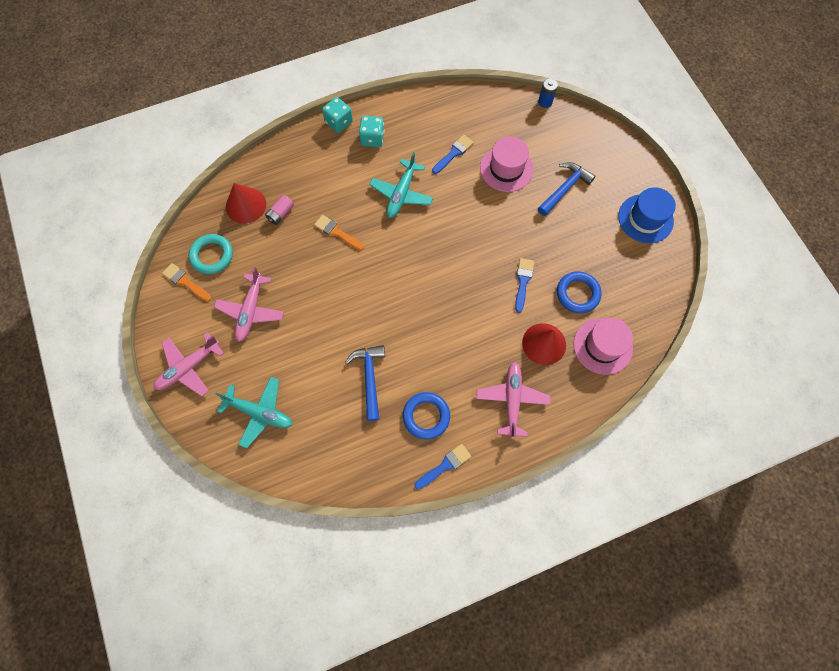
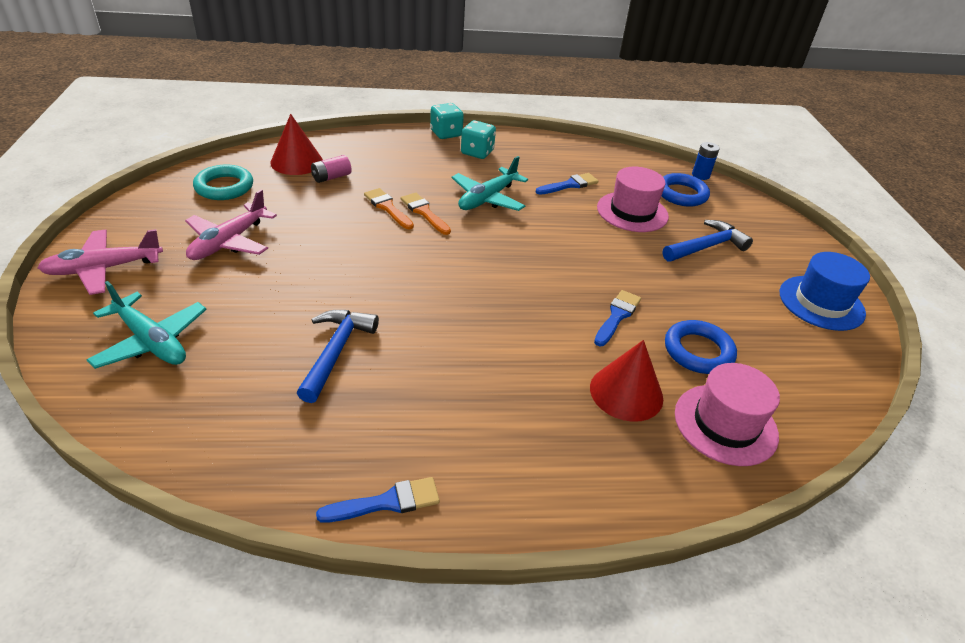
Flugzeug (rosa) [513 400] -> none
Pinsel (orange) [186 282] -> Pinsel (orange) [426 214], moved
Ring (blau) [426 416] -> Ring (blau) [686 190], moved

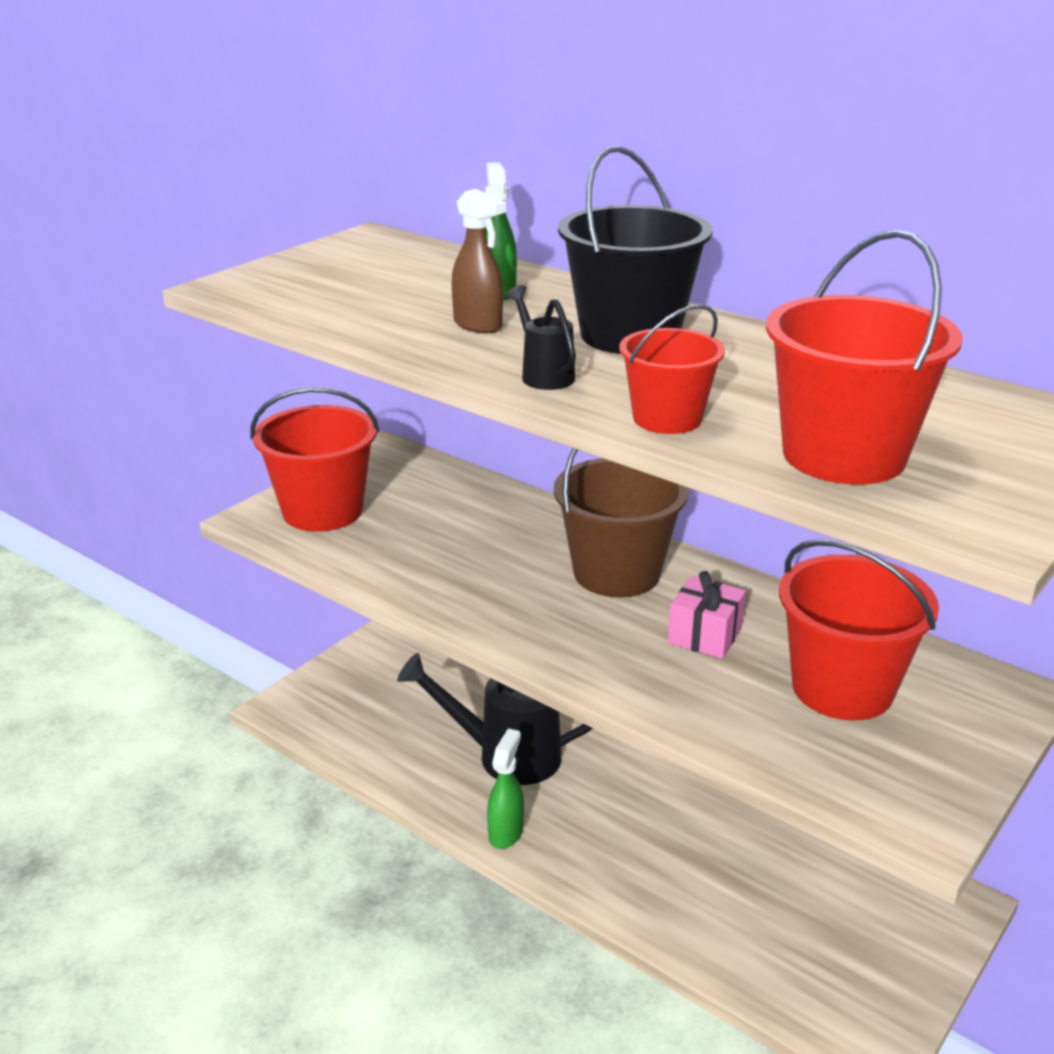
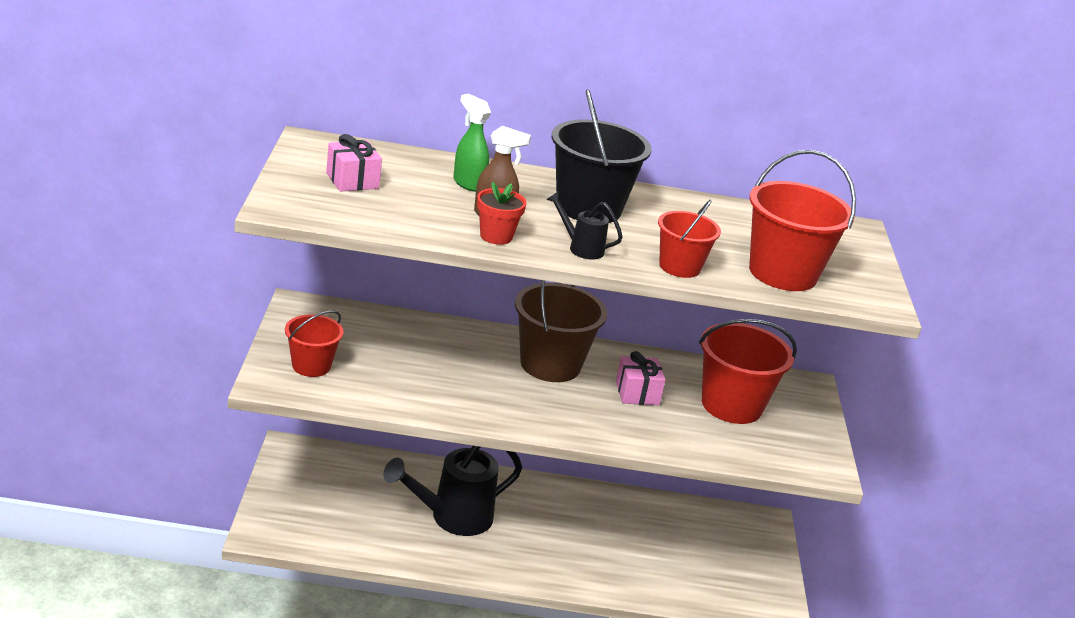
Sprühflasche (grün) [505 788] -> none
none -> Geschenk (rosa) [354 163]
none -> Blumentopf (rot) [501 213]
Eimer (rot) [315 459] -> Eimer (rot) [314 344], x0.60

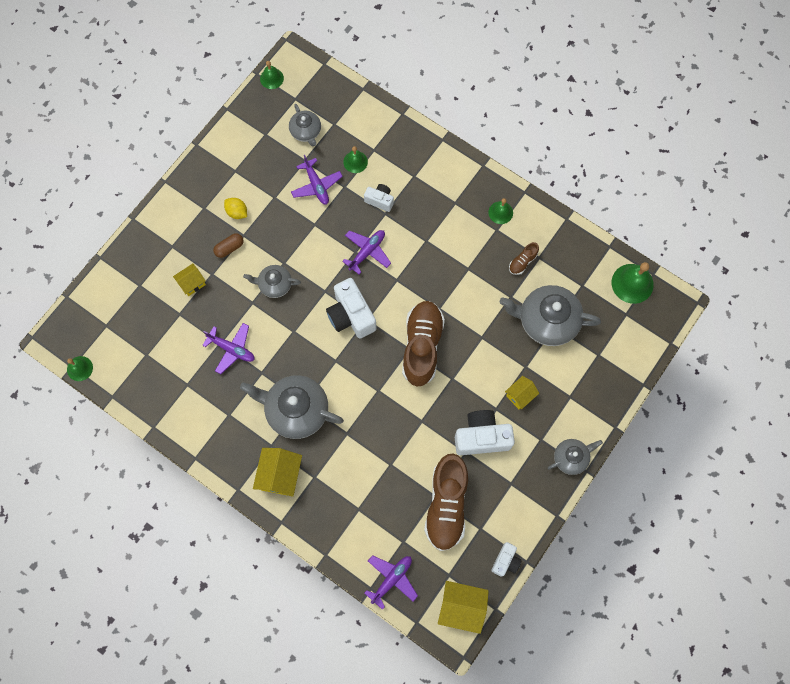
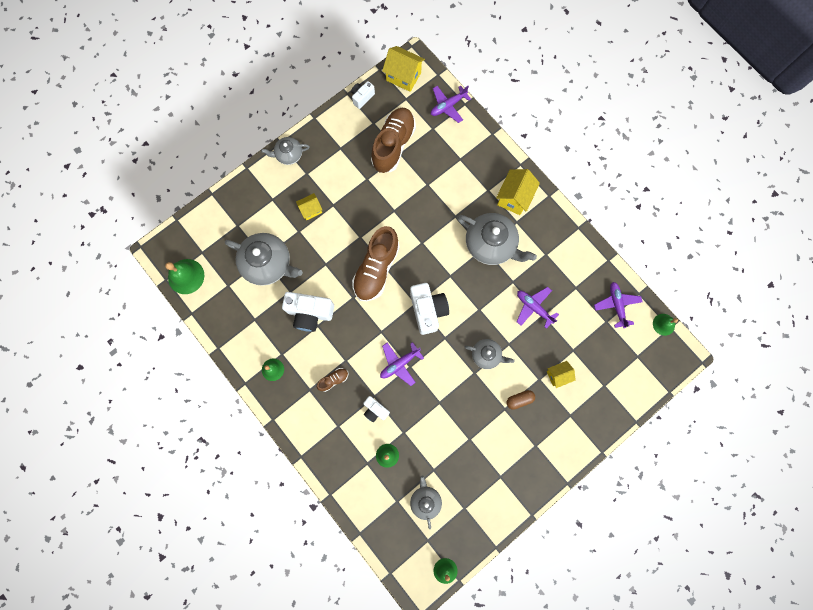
Zitrone (gelb) [235 208] -> none
Flugzeug (lila) [317 180] -> Flugzeug (lila) [618 305], moved
Kamera (weiß) [485 432] -> Kamera (weiß) [308 312], moved
Schuh (braun) [524 258] -> Schuh (braun) [332 380], moved

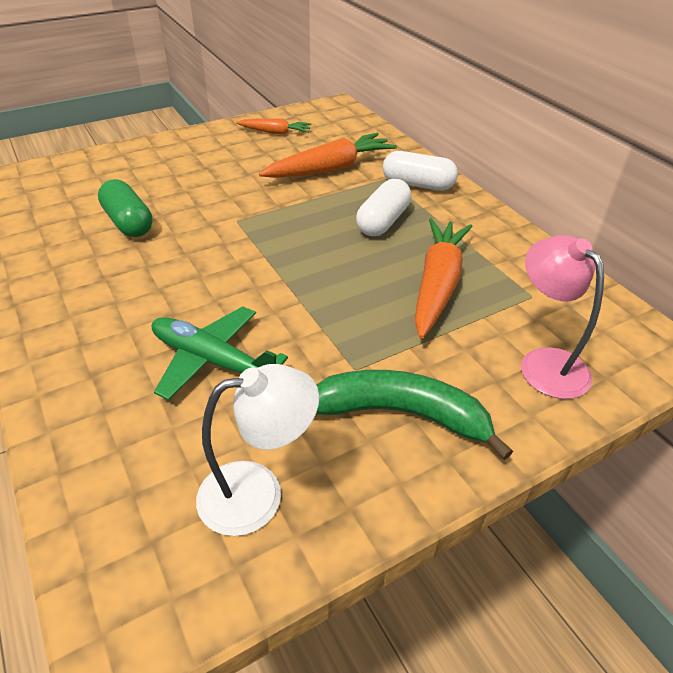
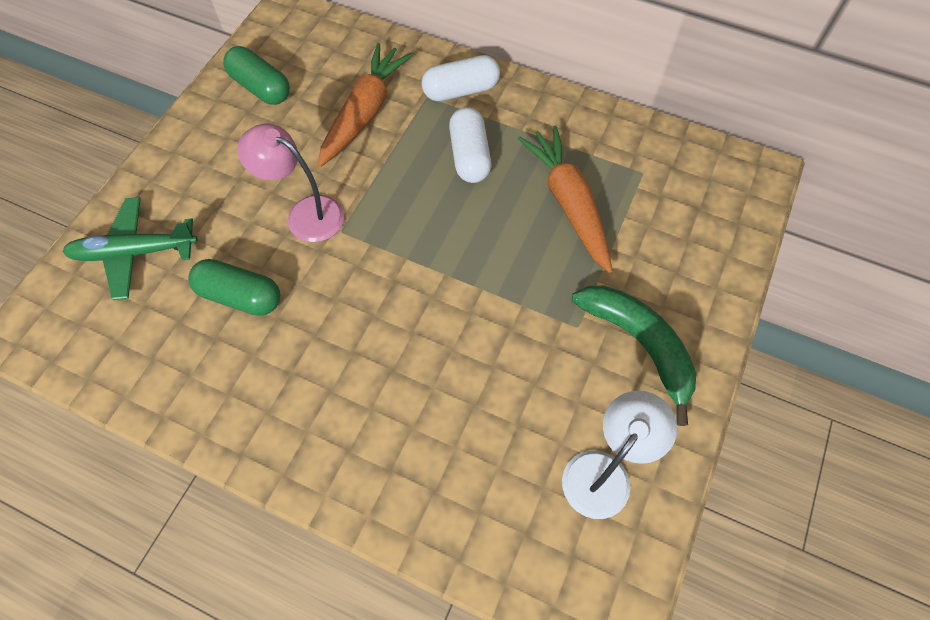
Flugzeug (grün) [220 353] -> Flugzeug (grün) [130 248], moved
Lampe (rosa) [562 317] -> Lampe (rosa) [290 182], moved
Karotte (orange) [273 126] -> Kapsel (grün) [256 75]
Banane (grün) [414 415] -> Banane (grün) [634 355], 75 degrees clockwise

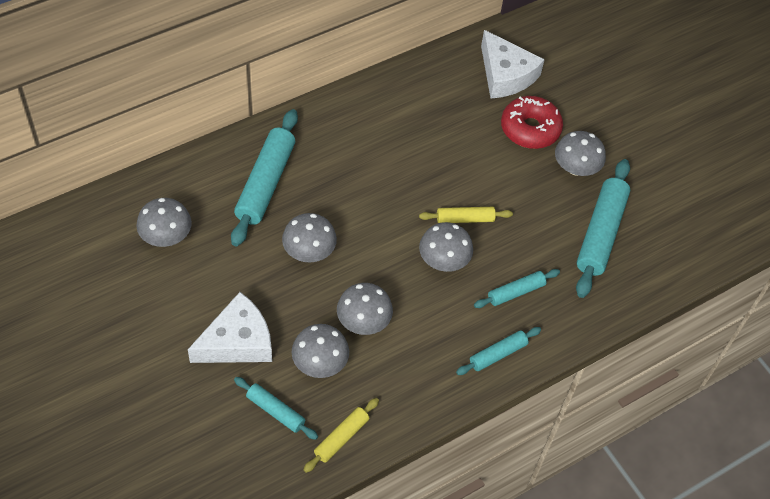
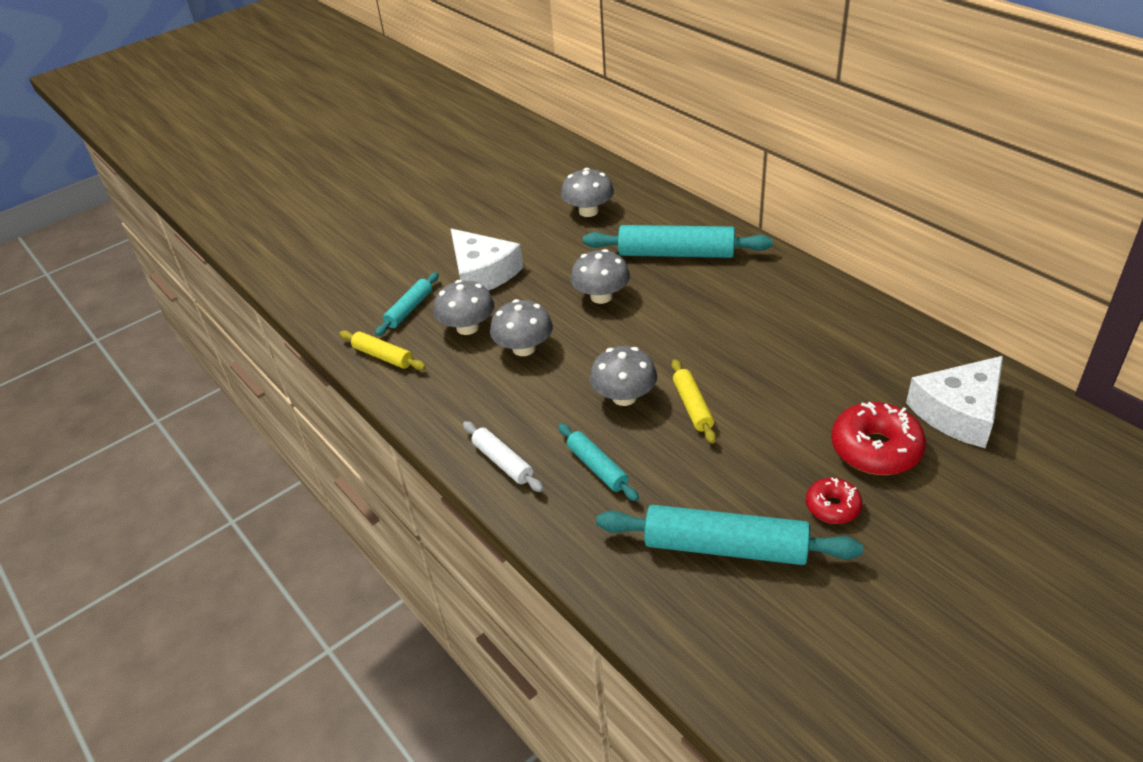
Pilz (grau) [580 153] -> Donut (rot) [834 501]
Nudelholz (türkis) [498 351] -> Nudelholz (weiß) [503 456]

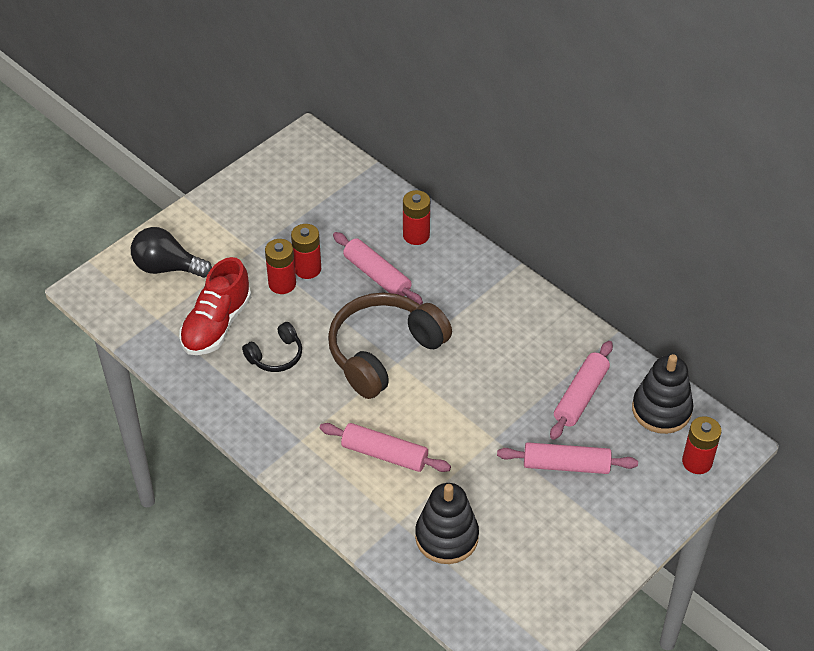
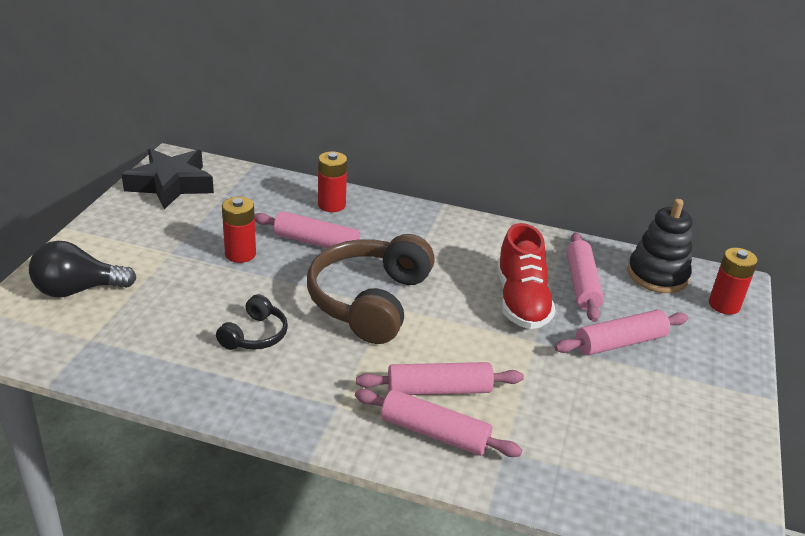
Batterie (rot) [280 266] -> none
Stapelspielzeug (schwarz) [447 523] -> none
none -> Stern (schwarz) [167 179]
none -> Nudelholz (rosa) [438 423]
Schuh (rot) [215 306] -> Schuh (rot) [526 276], moved

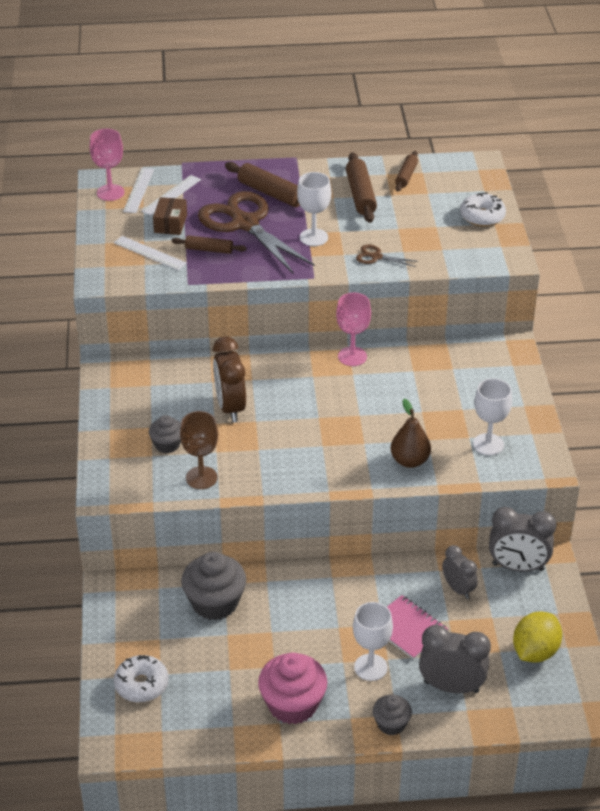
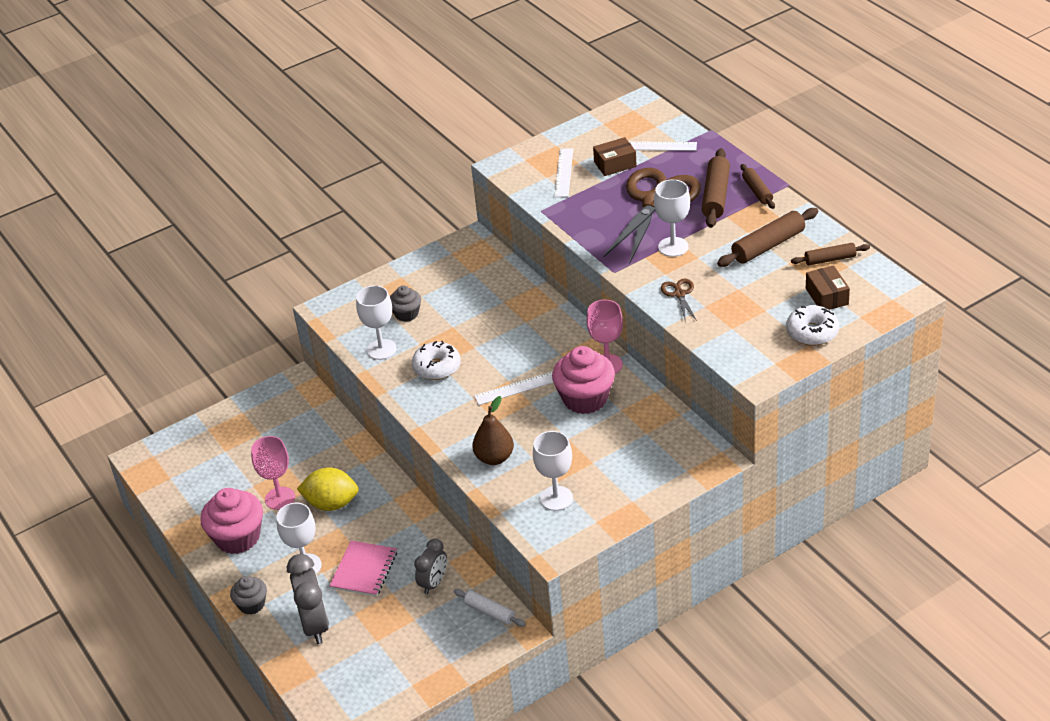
Muffin (grau) [213 586] -> none
Wecker (braun) [229 379] -> none
none -> Muffin (rosa) [583 380]
none -> Schachtel (braun) [828 287]
Kelch (rosa) [107 165] -> Kelch (rosa) [273 473], moved
Donut (weiß) [141 678] -> Donut (weiß) [436 360], moved
Lineal (weiß) [138 190] -> Lineal (weiß) [514 388], moved
Nudelholz (braun) [209 244] -> Nudelholz (braun) [758 186], moved
Zitrone (gelb) [537 637] -> Zitrone (gelb) [328 489], moved
Wecker (grau) [523 539] -> Nudelholz (weiß) [490 608]
Kelch (braun) [199 450] -> Kelch (weiß) [376 322]

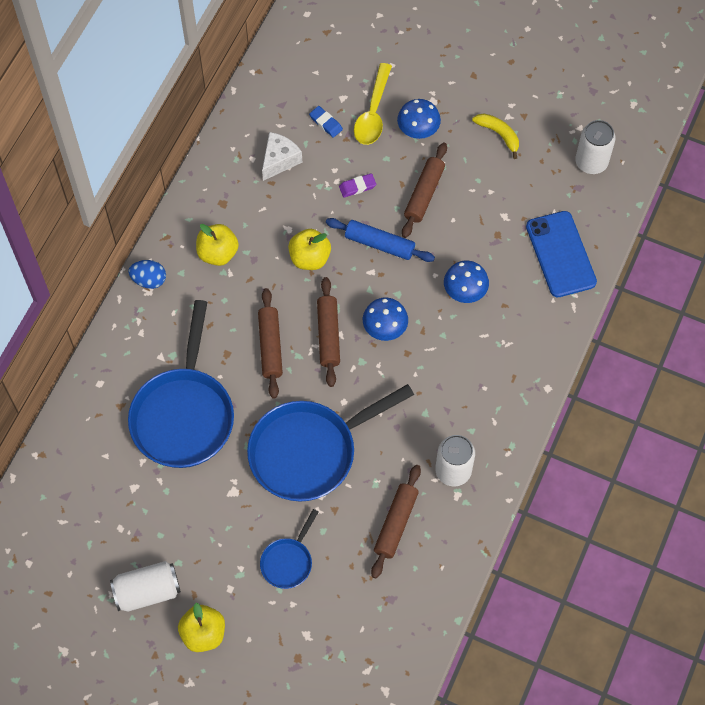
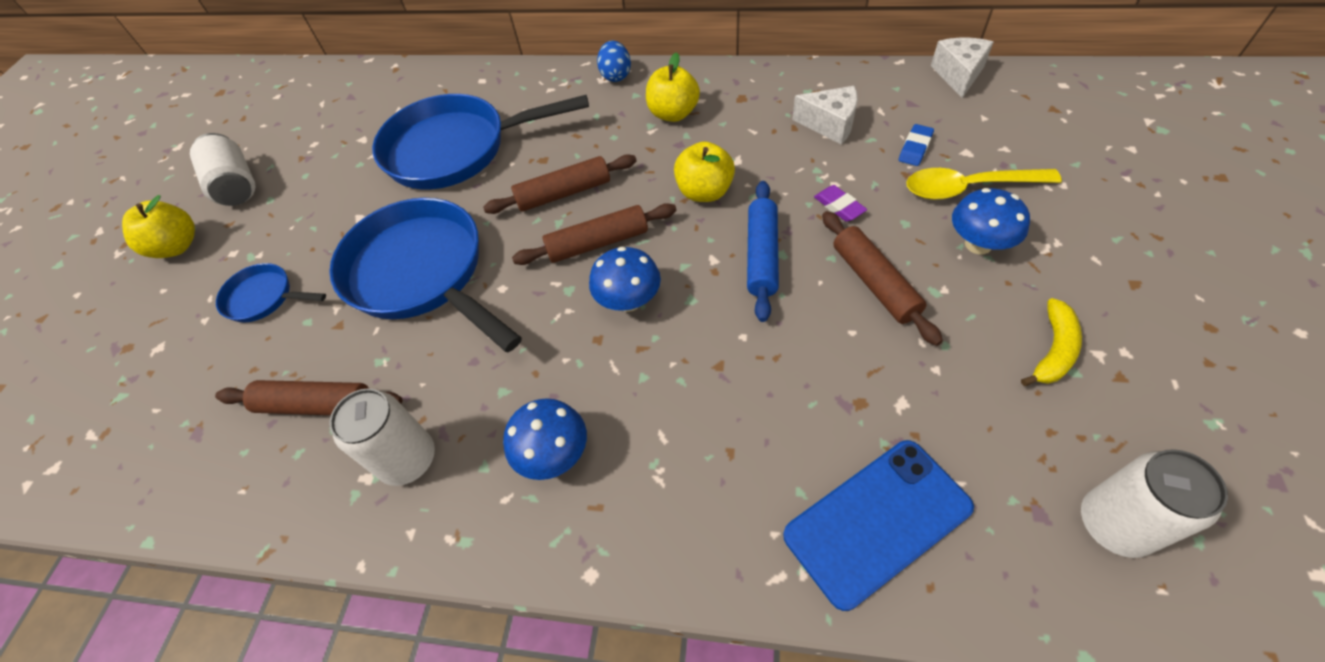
none -> Käse (weiß) [962 68]
Pilz (blau) [466 282] -> Pilz (blau) [545 439], moved
Nudelholz (braun) [424 190] -> Nudelholz (braun) [882 278], 60 degrees clockwise

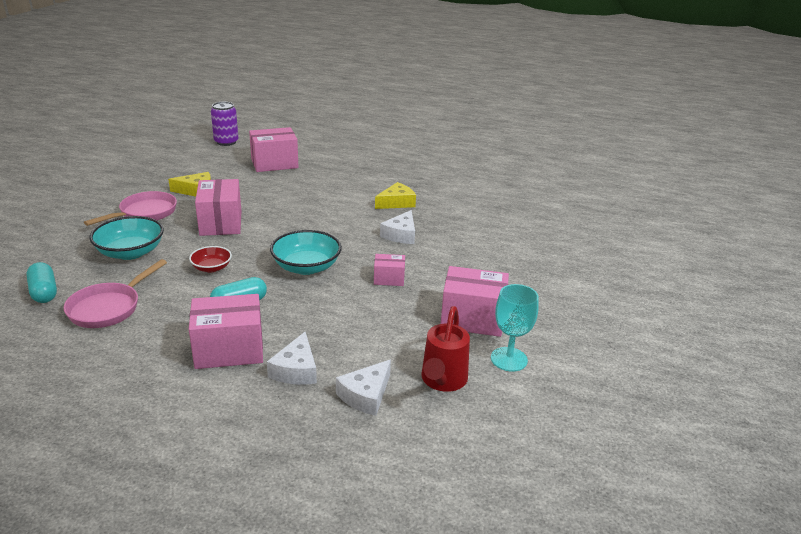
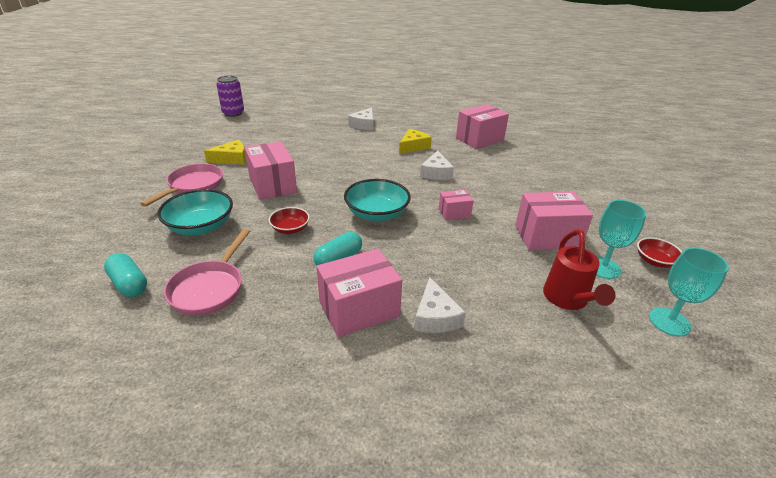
none -> Schüssel (rot) [659 253]
none -> Kelch (türkis) [689 291]
Schachtel (rosa) [274 149] -> Schachtel (rosa) [482 126], moved
Käse (weiß) [363 387] -> Käse (weiß) [360 118], moved

